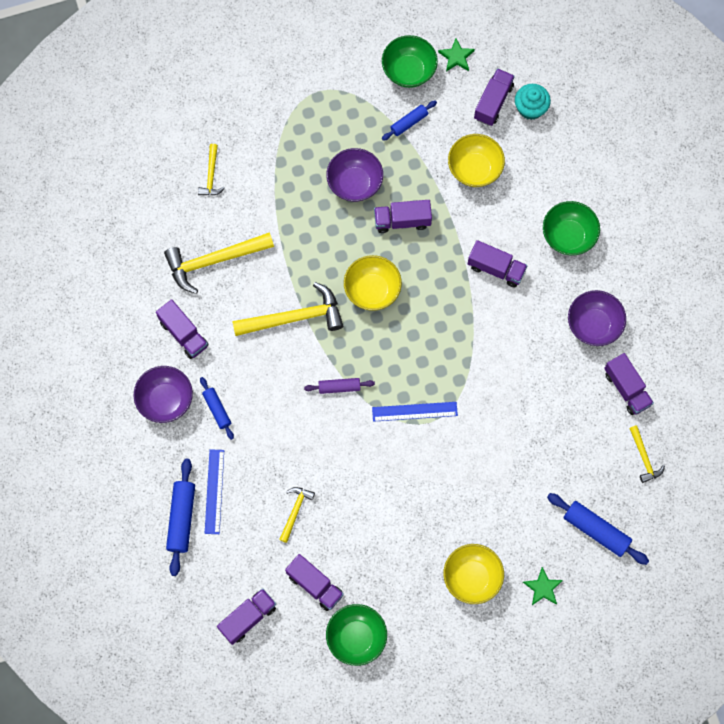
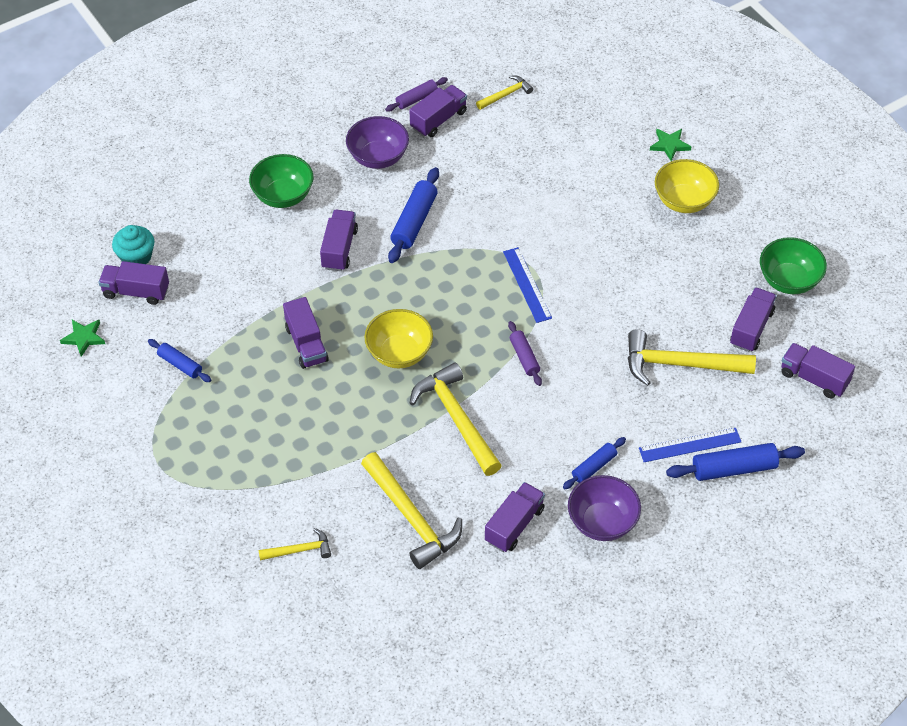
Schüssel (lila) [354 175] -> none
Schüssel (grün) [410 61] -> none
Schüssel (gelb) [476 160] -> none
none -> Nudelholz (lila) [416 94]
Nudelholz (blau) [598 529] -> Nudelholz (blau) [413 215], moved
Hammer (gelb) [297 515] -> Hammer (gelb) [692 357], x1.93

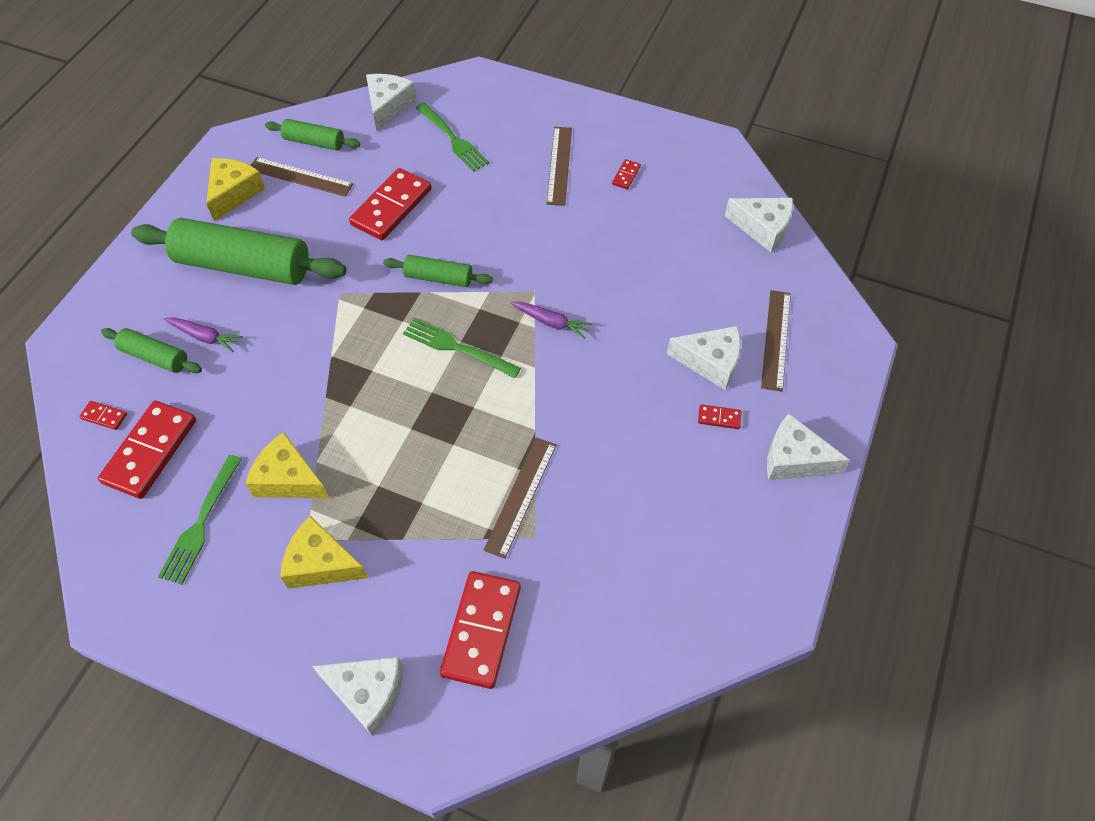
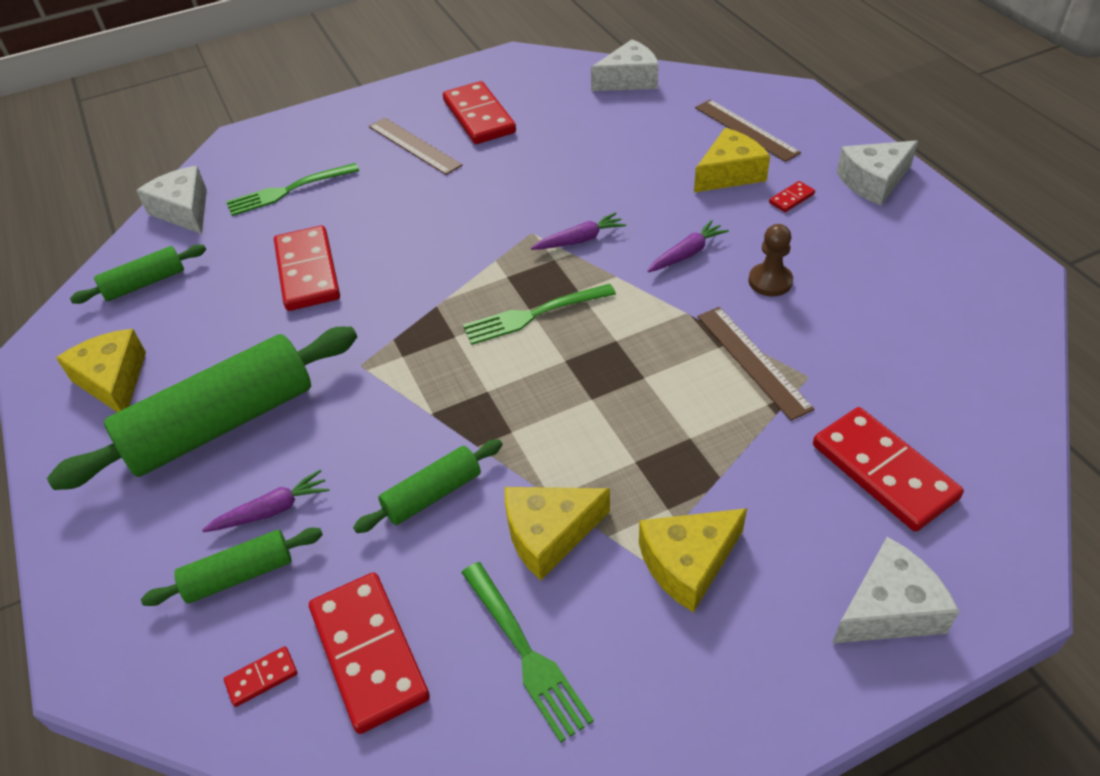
Lineal (braun) [301 177] -> none
none -> Karotte (lila) [688 246]
none -> Bauer (braun) [771 260]
Nudelholz (grün) [438 271] -> Nudelholz (grün) [428 486], moved
Käse (weiß) [704 358] -> Käse (gelb) [732 160]
Gabel (grün) [452 137] -> Gabel (grün) [292 189], 150 degrees clockwise
Dominostein (rot) [626 174] -> Dominostein (rot) [479 112], x2.31

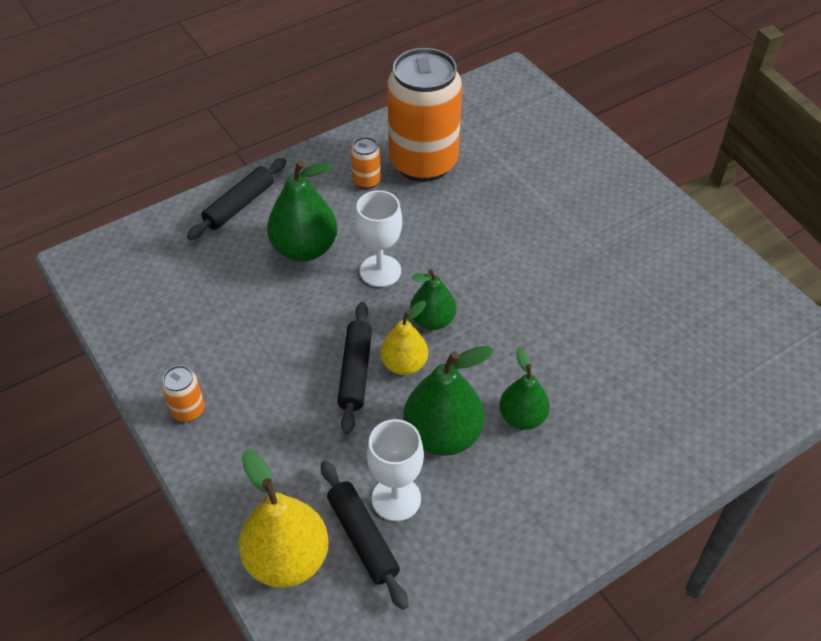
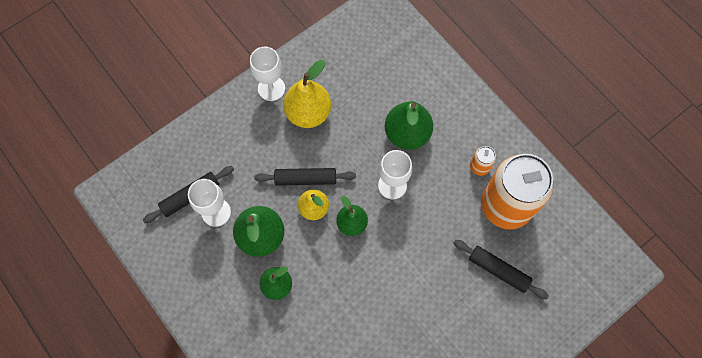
Nudelholz (schwarz) [237 199] -> Nudelholz (schwarz) [501 269], moved
Birne (gelb) [284 519] -> Birne (gelb) [307 94], moved
Dose (orange) [183 393] -> Kelch (weiß) [267 74]

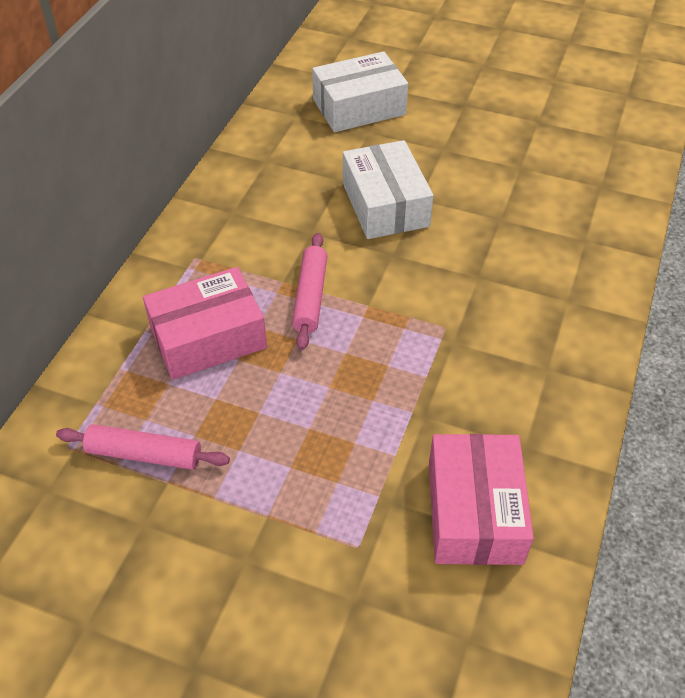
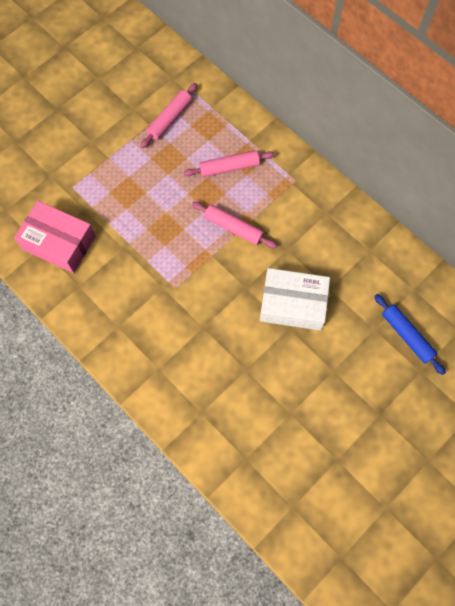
Schachtel (rosa) [205 323] -> Nudelholz (rosa) [229 163]
Schachtel (weiß) [360 91] -> Nudelholz (blau) [410 334]

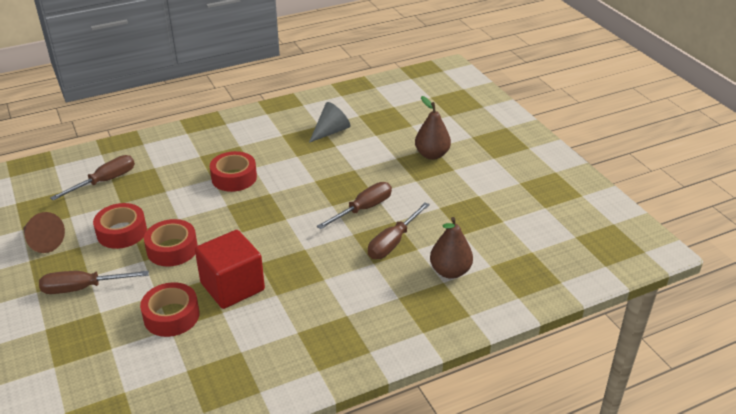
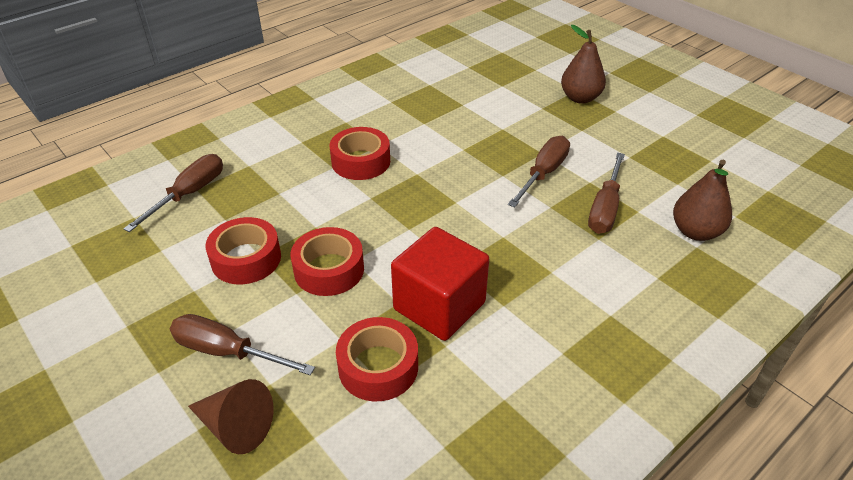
Kegel (grau) [329 122] -> none
Kegel (braun) [44 232] -> Kegel (braun) [230 416], moved
Schraubenzieher (braun) [94 282] -> Schraubenzieher (braun) [242 344], 45 degrees clockwise

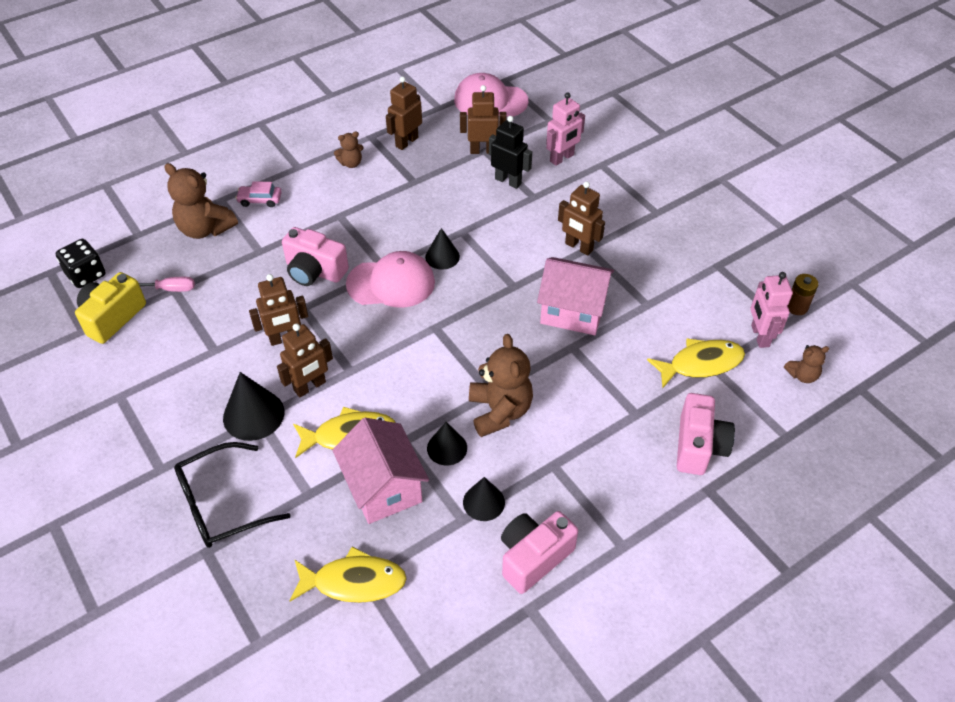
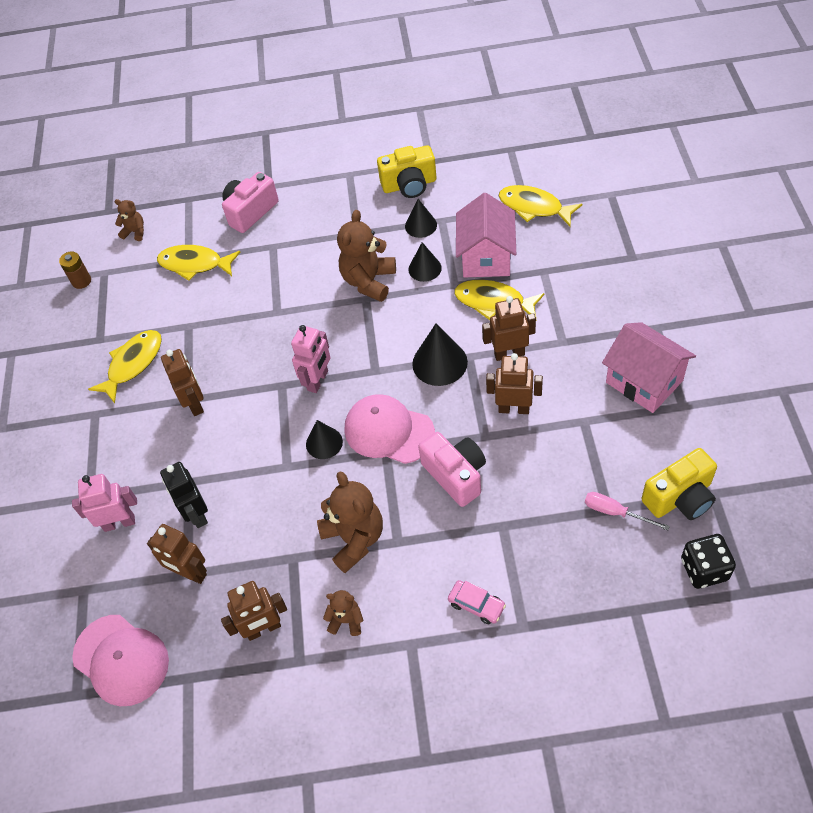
Brille (schwarz) [232 495] -> none
none -> Fisch (gelb) [125 367]
Teddybär (braun) [201 201] -> Teddybär (braun) [350 522], moved
Kegel (schwarz) [253 406] -> Kegel (schwarz) [440 355], moved
Haus (rosa) [575 296] -> Haus (rosa) [649 367], moved
Roboter (rosa) [771 310] -> Roboter (rosa) [311 359], moved
Kamera (rosa) [539 552] -> Kamera (gelb) [406 171]

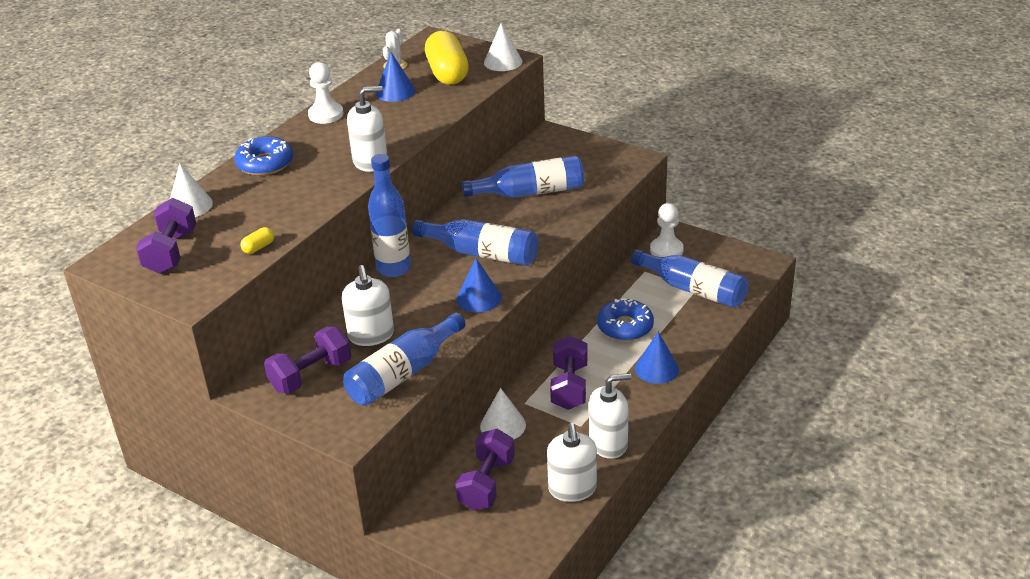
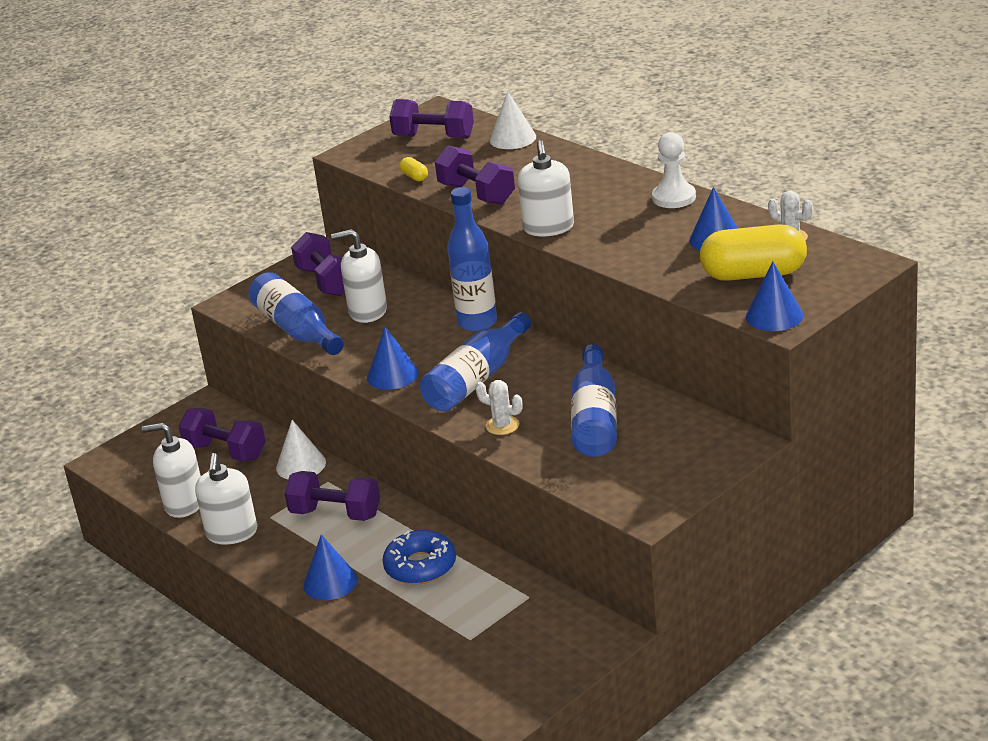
Donut (blau) [263 156] -> none
Flasche (blau) [689 278] -> none
Bauer (weiß) [667 230] -> none
none -> Hantel (lila) [475 175]
none -> Kaktus (weiß) [499 407]
Kegel (weiß) [503 47] -> Kegel (blau) [774 296]

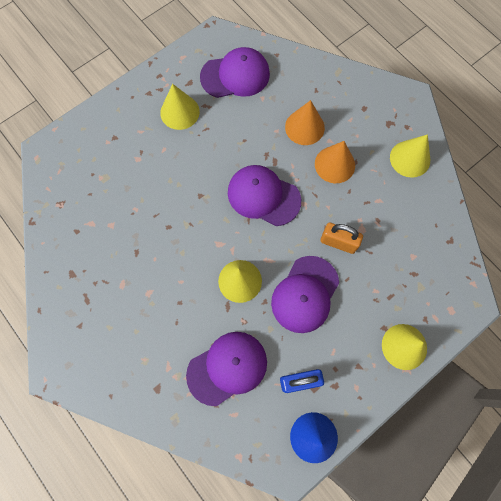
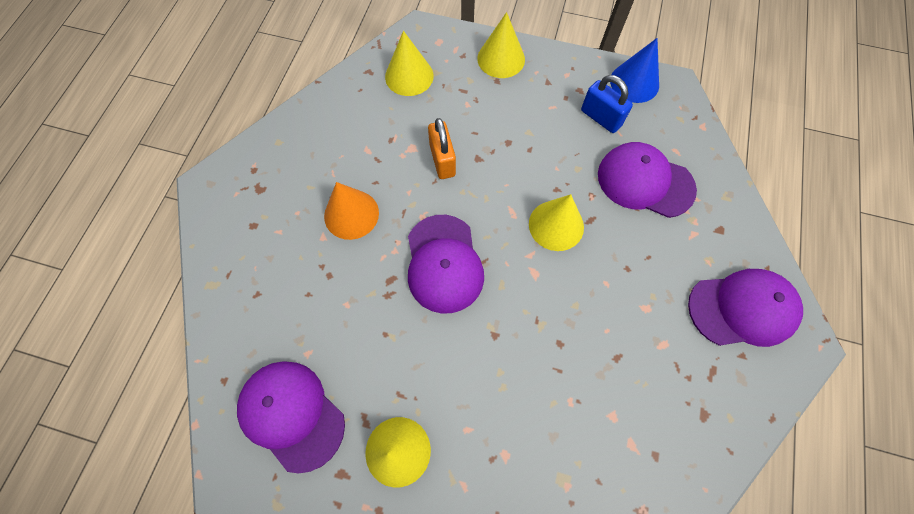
Kegel (orange) [305 122] -> none
Kappe (lila) [305 294] -> Kappe (lila) [745 308], moved
Kegel (gelb) [410 156] -> Kegel (gelb) [409 63], moved

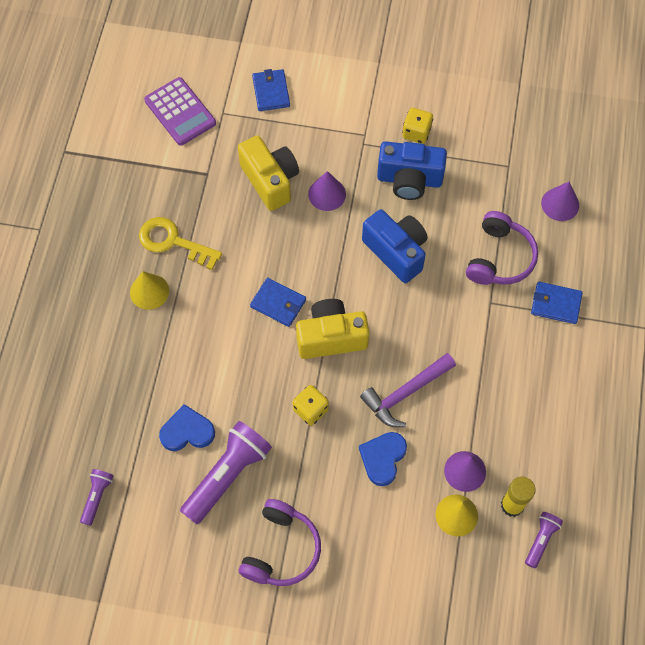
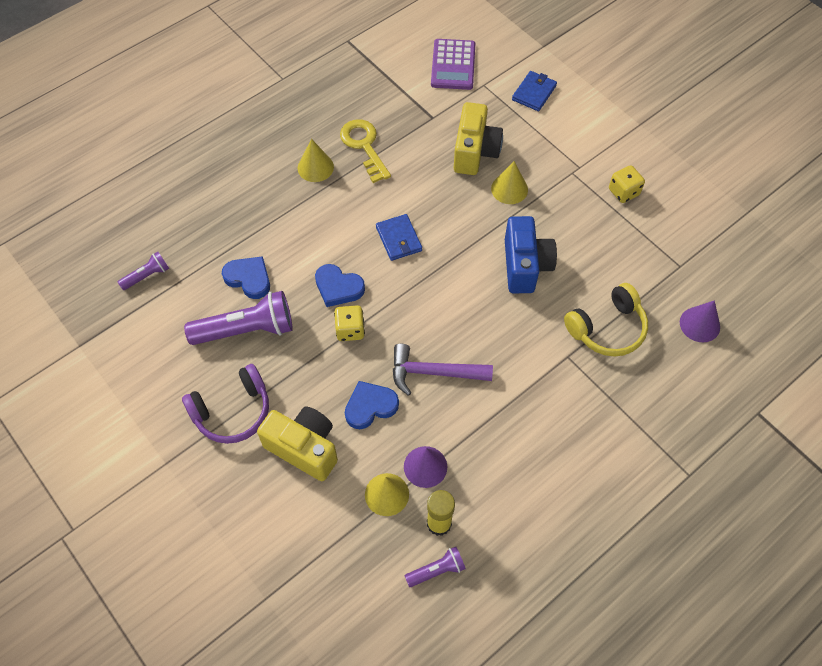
Kamera (blau) [412 170] -> none
Geldbörse (blau) [557 303] -> none
none -> Herz (blau) [340 285]
Kamera (gelb) [333 329] -> Kamera (gelb) [297 444], moved
Kegel (lila) [327 191] -> Kegel (gelb) [509 182]
Kopfhörer (lila) [502 248] -> Kopfhörer (gelb) [606 320]

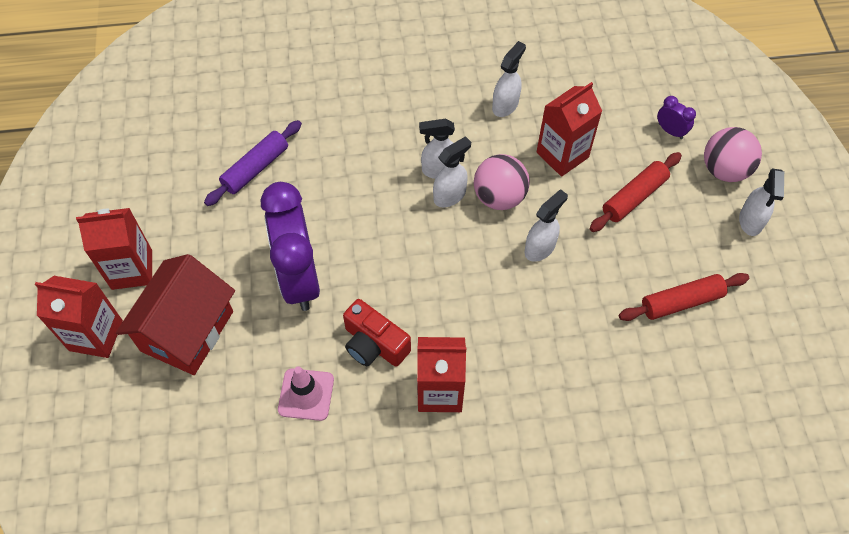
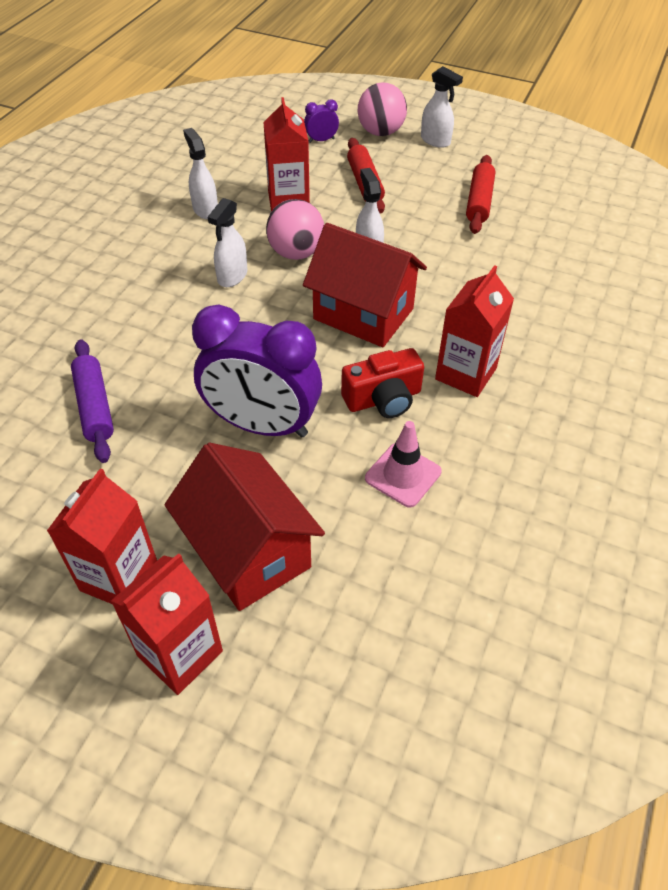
Sprühflasche (weiß) [452 172] -> none
none -> Haus (rot) [365 285]

